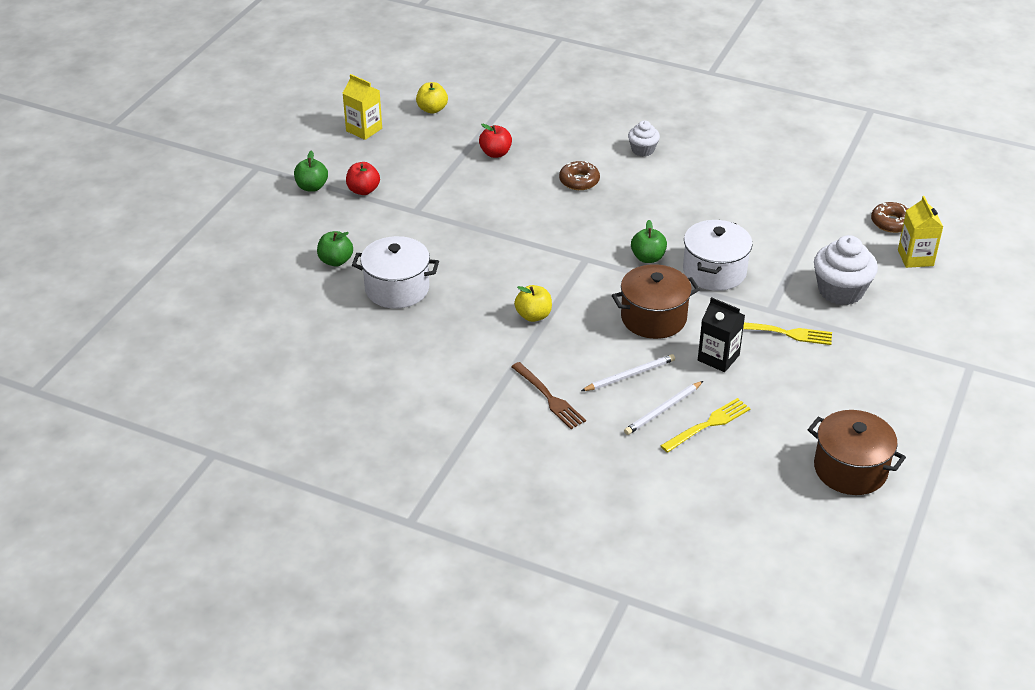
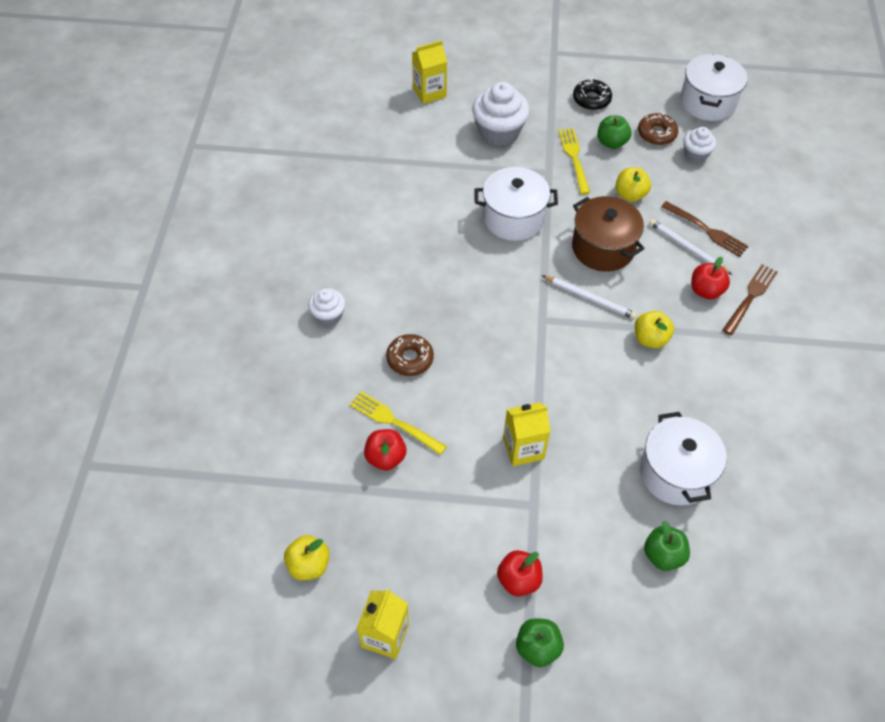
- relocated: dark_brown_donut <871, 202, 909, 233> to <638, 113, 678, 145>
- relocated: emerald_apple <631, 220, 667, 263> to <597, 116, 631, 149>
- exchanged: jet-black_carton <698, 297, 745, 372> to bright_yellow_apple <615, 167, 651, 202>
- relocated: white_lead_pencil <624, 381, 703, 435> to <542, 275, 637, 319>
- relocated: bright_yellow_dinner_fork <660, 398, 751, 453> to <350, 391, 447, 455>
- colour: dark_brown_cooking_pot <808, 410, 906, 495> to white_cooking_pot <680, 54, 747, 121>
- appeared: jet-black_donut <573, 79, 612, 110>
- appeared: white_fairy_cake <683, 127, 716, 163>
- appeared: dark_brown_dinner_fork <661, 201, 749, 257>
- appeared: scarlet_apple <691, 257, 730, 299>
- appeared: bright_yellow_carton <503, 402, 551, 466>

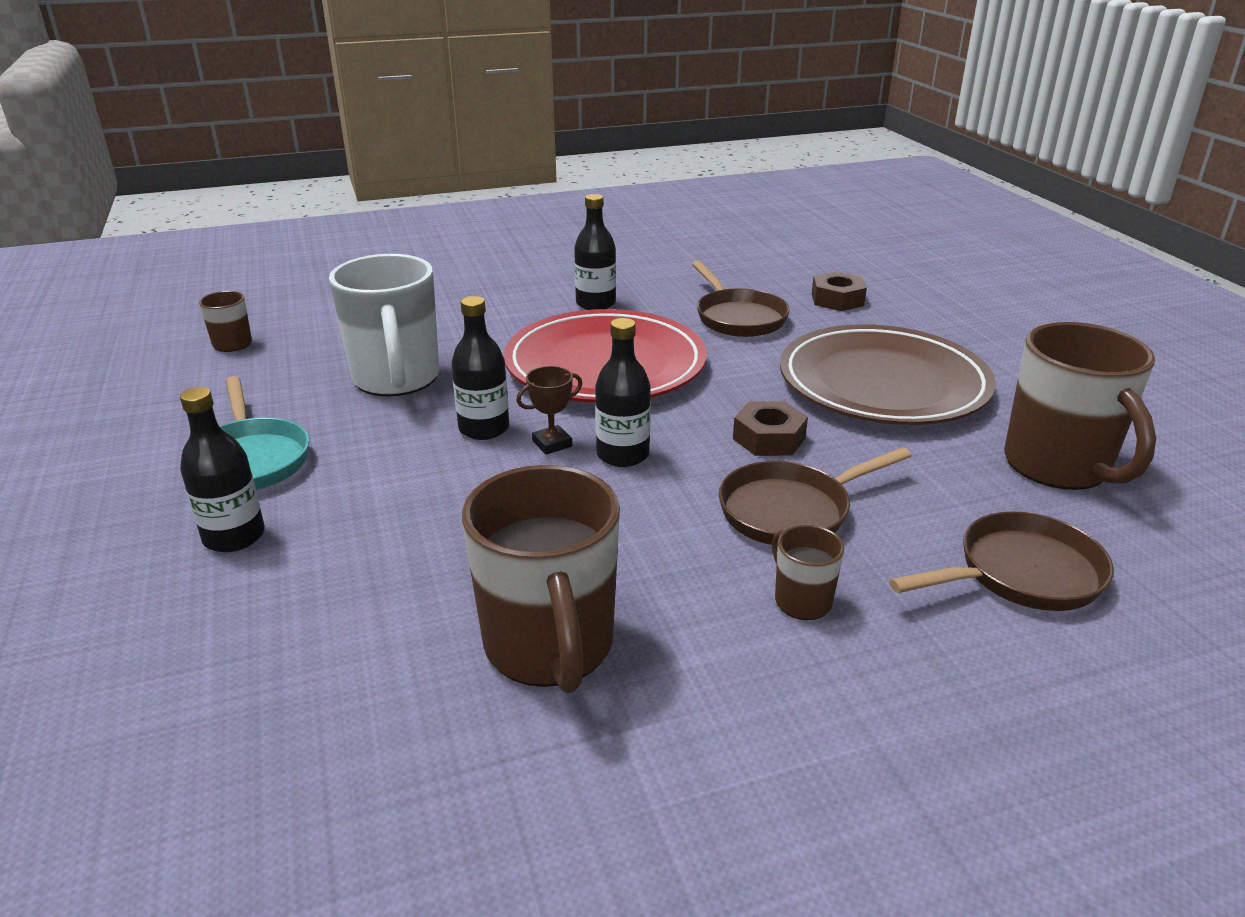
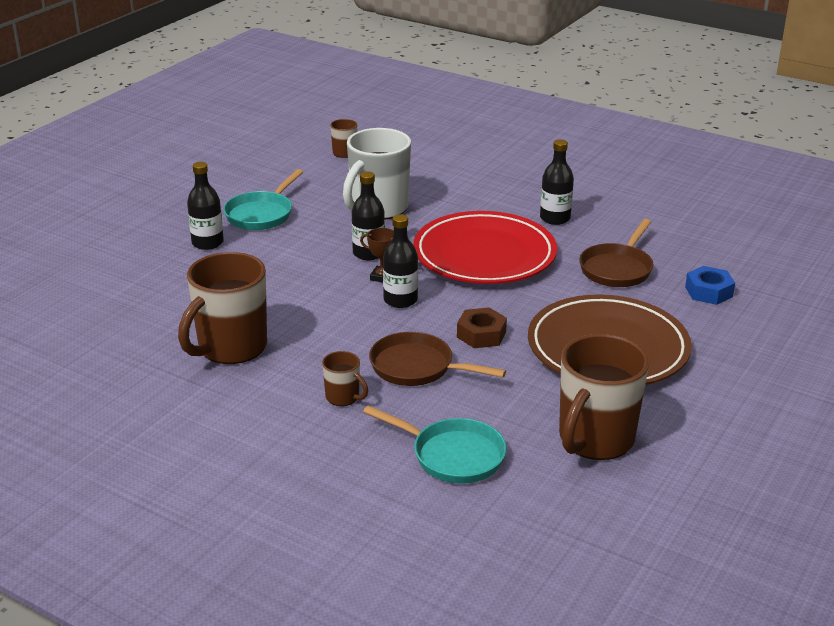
- colour: dark_brown_nut <812, 271, 867, 311> to royal_blue_nut <685, 266, 735, 305>
- colour: dark_brown_pan <889, 511, 1114, 611> to turquoise_pan <363, 405, 506, 484>
- spun: dark_brown_coffee_mug <772, 525, 845, 620> = <322, 351, 368, 406> 105 degrees clockwise

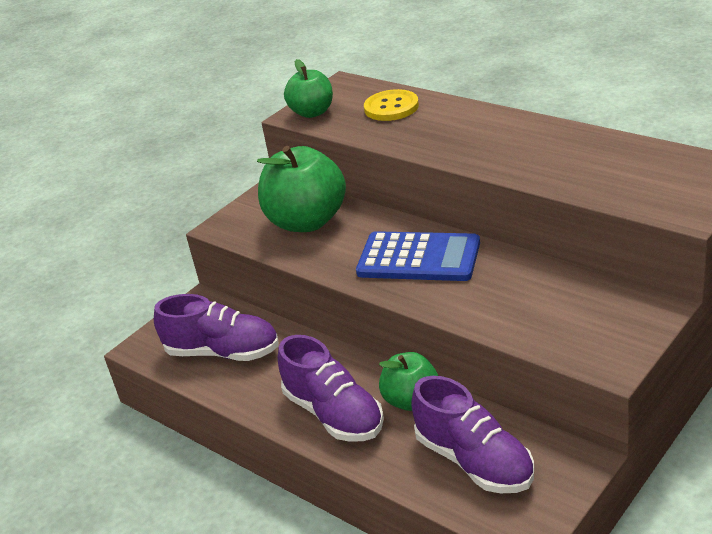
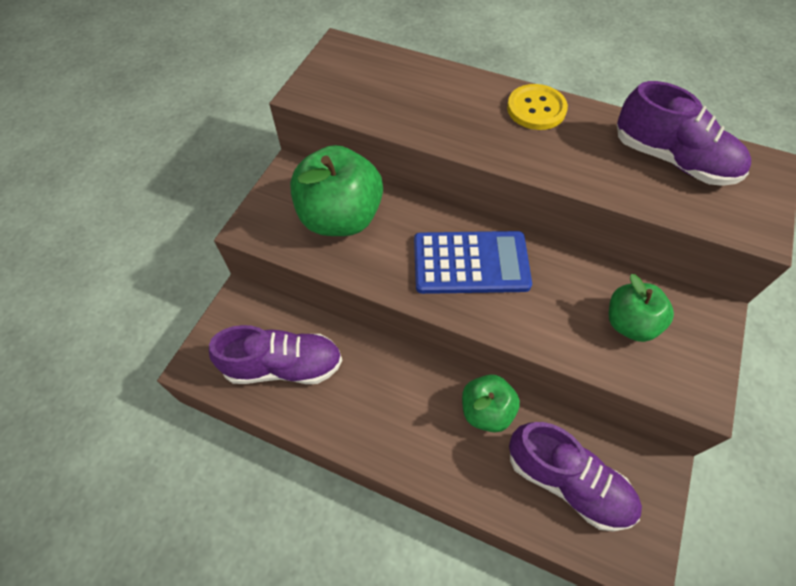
- relocated: emerald_apple <284, 59, 333, 118> to <609, 274, 674, 342>
- relocated: bright_yellow_shirt_button <364, 89, 419, 121> to <507, 84, 568, 130>
- relocated: royal_purple_shoe <278, 335, 384, 442> to <617, 81, 751, 186>

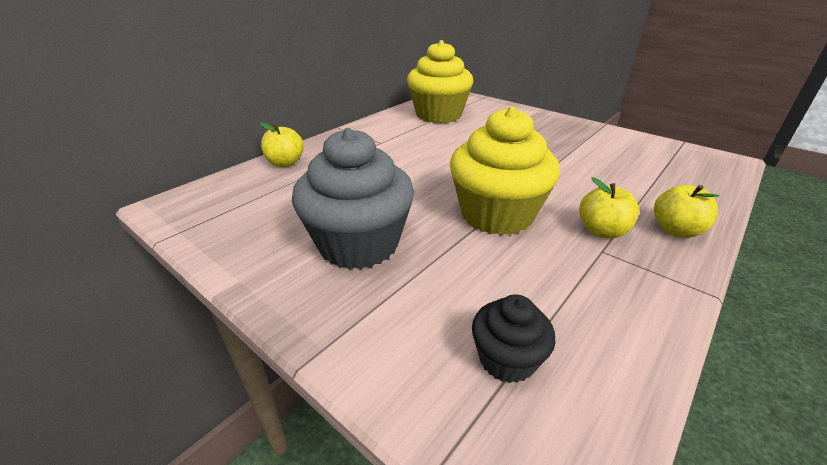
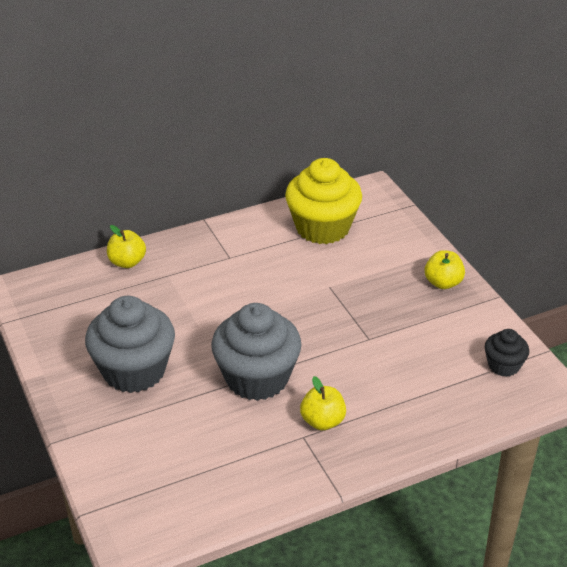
- colour: bright_yellow_fairy_cake <450, 106, 560, 235> to gray_fairy_cake <211, 303, 302, 401>
- relocated: bright_yellow_apple <654, 185, 720, 238> to <425, 250, 465, 289>
- relocated: jet-black_fairy_cake <472, 295, 555, 383> to <485, 329, 529, 377>

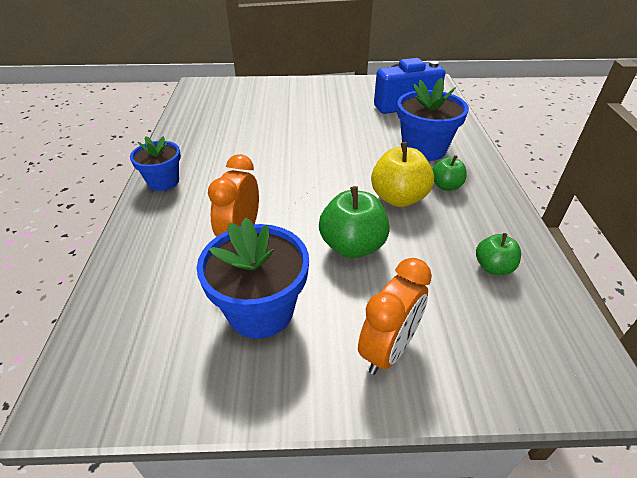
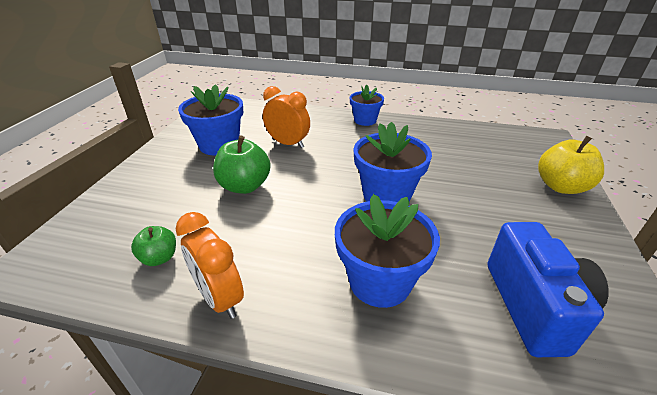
- relocated: bright_yellow_apple <371, 142, 434, 207> to <538, 136, 604, 194>
- missing: emerald_apple <432, 155, 467, 191>
- relocated: orange_alarm_clock <358, 258, 432, 375> to <176, 212, 244, 319>
- appeared: royal_blue_flower_pot <353, 122, 432, 202>

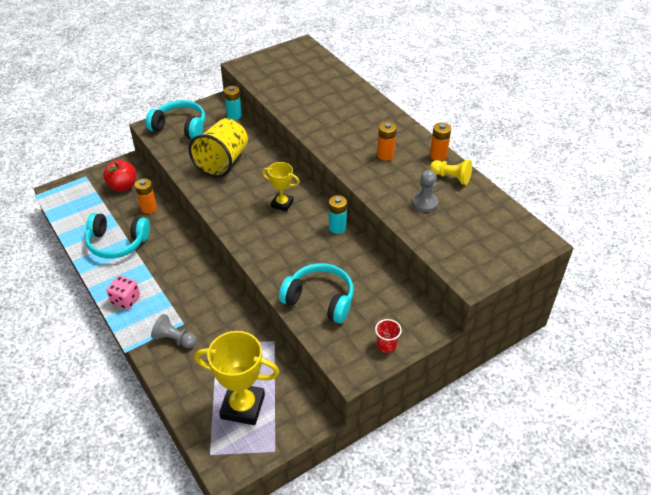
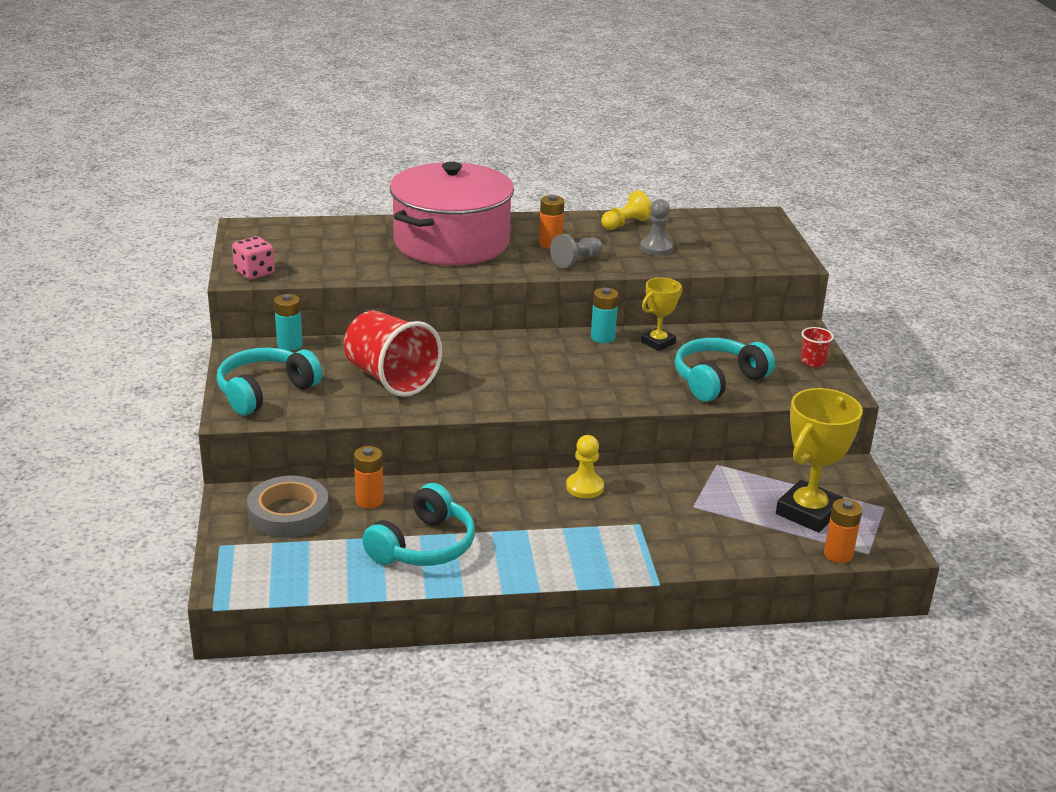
- colour: bright_yellow_cup <188, 118, 248, 178> to scarlet_cup <344, 310, 442, 397>
- relocated: orange_power_cell <430, 122, 451, 161> to <824, 499, 862, 563>
- exchanged: scarlet_apple <103, 160, 136, 191> to gray_sticky_tape <247, 476, 329, 538>
- relocated: bright_yellow_prize_cup <262, 162, 300, 212> to <641, 278, 683, 351>
- relocated: pink_die <106, 275, 140, 309> to <232, 236, 275, 279>
- relocated: gray_game_pawn <151, 314, 197, 348> to <550, 234, 603, 268>
- appeared: pink_cooking_pot <390, 162, 514, 266>
- appeared: bright_yellow_game_pawn <566, 435, 604, 498>

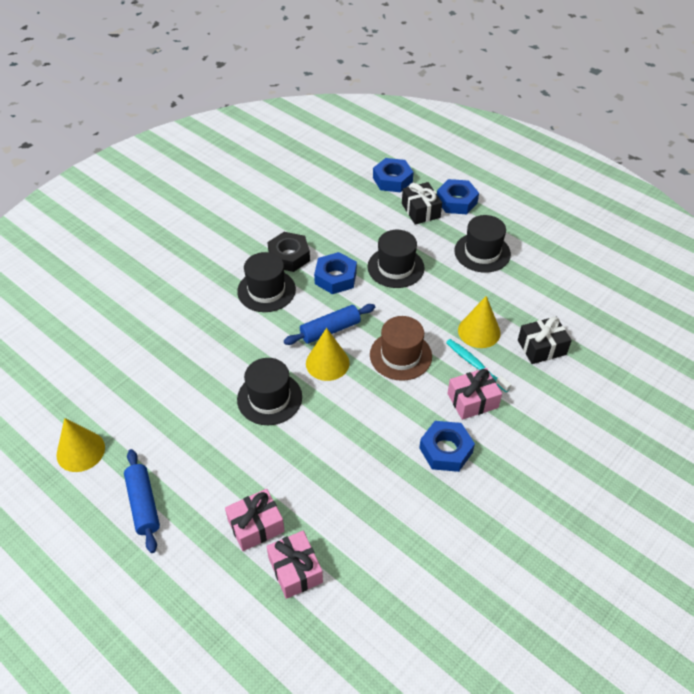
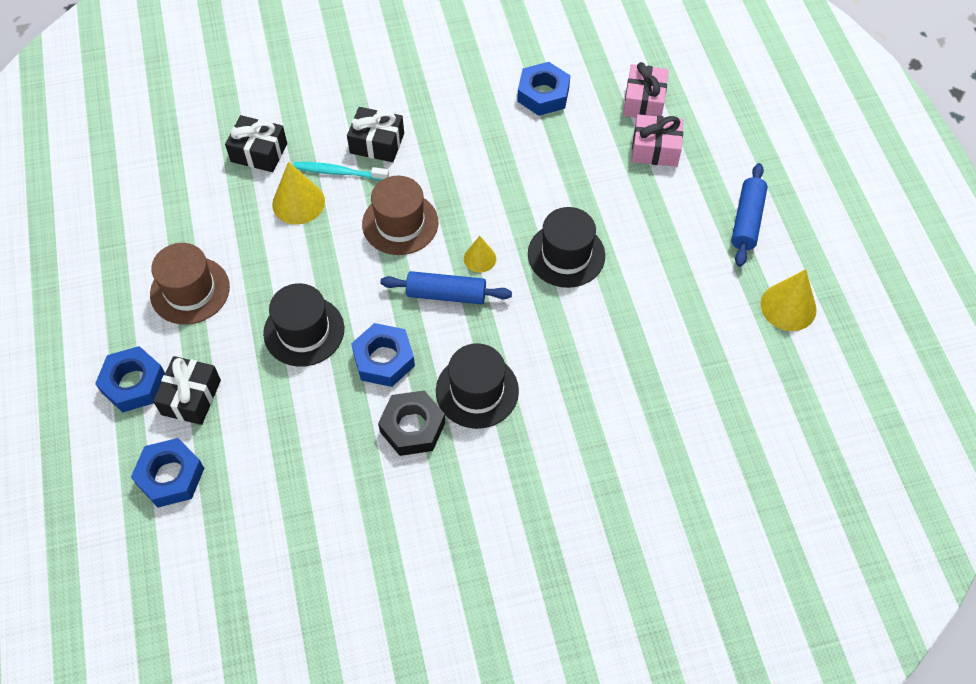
- colour: jet-black_tall_hat <454, 215, 511, 273> to dark_brown_tall_hat <150, 243, 230, 325>
- size: bright_yellow_cone_shape <306, 328, 350, 381> = <464, 236, 496, 273> x0.60
- spun: turquoise_toothbrush <446, 339, 511, 392> = <293, 162, 389, 181> 105 degrees clockwise
- colour: pink_wrapped_gift <447, 368, 502, 420> to jet-black_wrapped_gift <347, 107, 404, 162>
- relocated: royal_blue_nut <419, 421, 475, 472> to <517, 62, 570, 116>

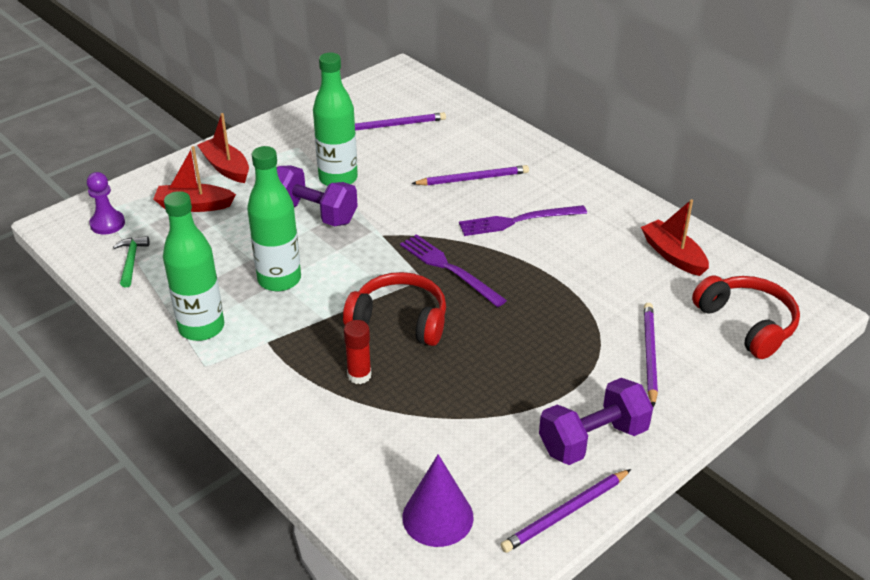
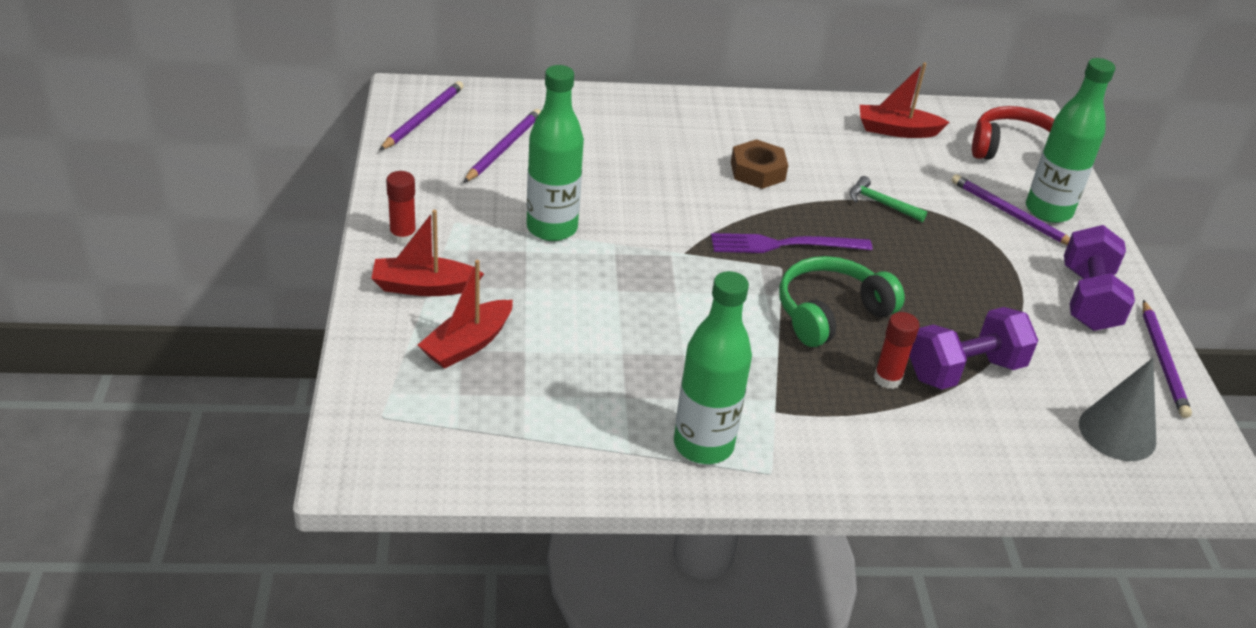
- relocated: emerald_flask <247, 146, 301, 291> to <1026, 58, 1115, 223>
- relocated: royal_purple_dumbbell <277, 165, 358, 226> to <909, 307, 1038, 390>
- relocated: royal_purple_lead_pencil <411, 165, 529, 186> to <379, 81, 464, 151>
- missing: royal_purple_game_pawn <87, 172, 125, 235>
- exchanged: royal_purple_dinner_fork <459, 205, 587, 236> to dark_brown_nut <731, 139, 788, 189>
- relocated: emerald_carpenter's_hammer <113, 236, 149, 287> to <850, 176, 927, 222>
- colour: scarlet_over-ear_headphones <343, 272, 446, 346> to emerald_over-ear_headphones <779, 256, 905, 347>
- colour: royal_purple_cone_shape <402, 454, 474, 547> to gray_cone_shape <1079, 358, 1156, 461>
- appeared: scarlet_stick_of_glue <386, 171, 416, 245>

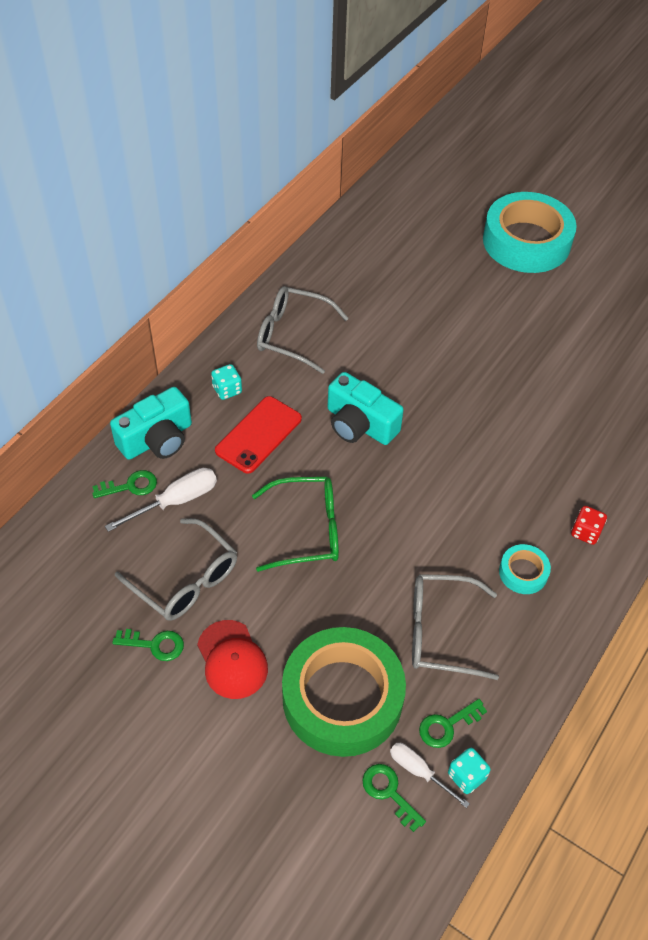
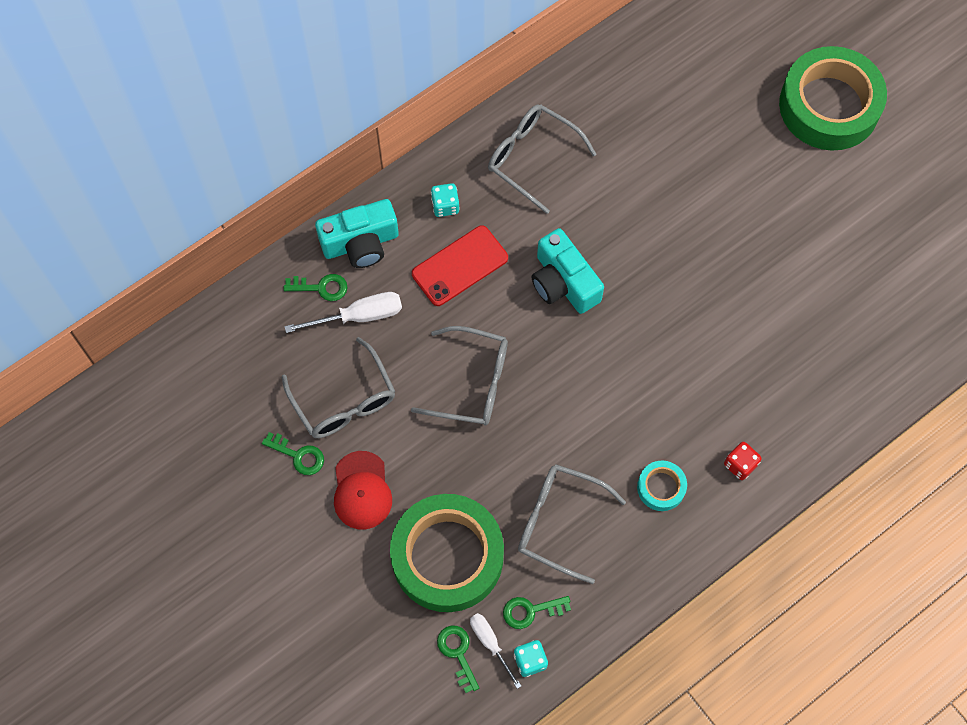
- colour: turquoise_sticky_tape <483, 192, 577, 273> to emerald_sticky_tape <779, 46, 887, 150>
- colour: emerald_glasses <252, 477, 339, 572> to gray_glasses <411, 326, 508, 425>

